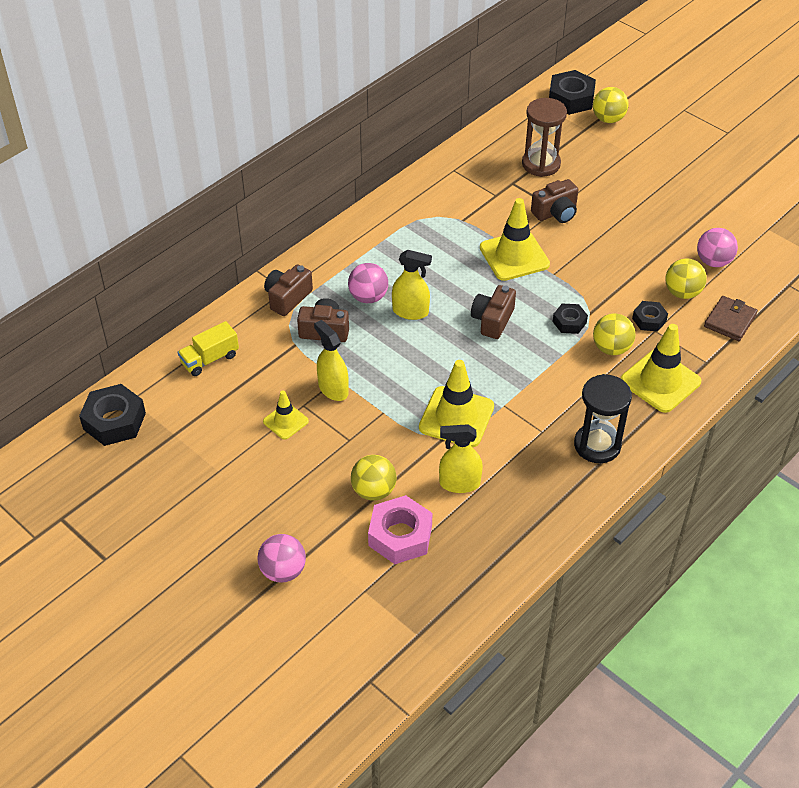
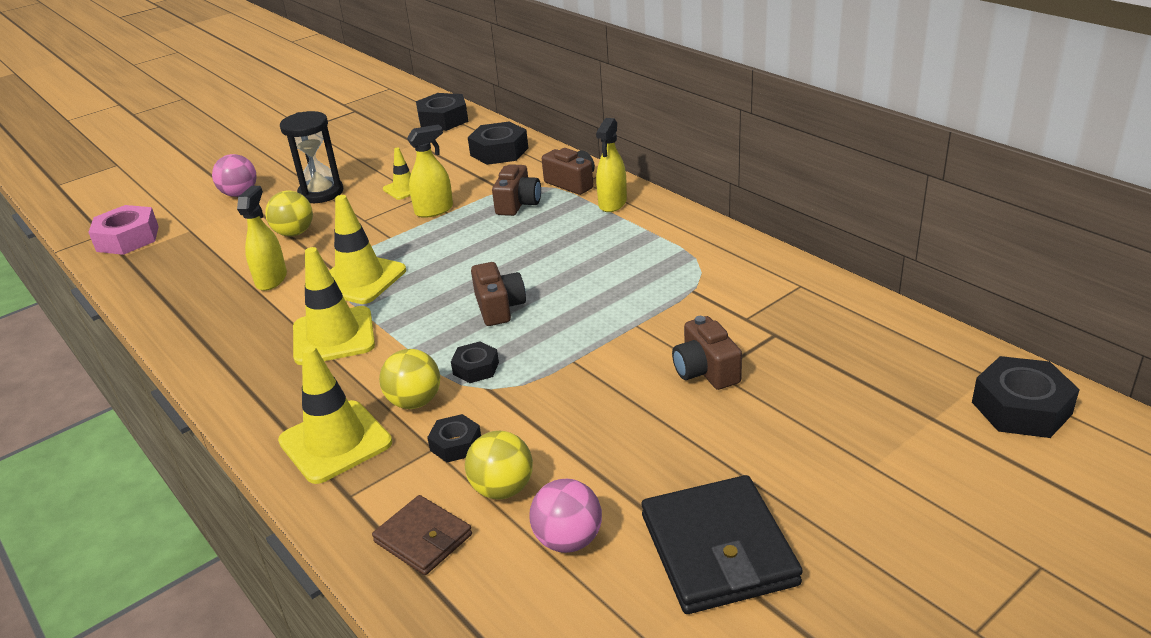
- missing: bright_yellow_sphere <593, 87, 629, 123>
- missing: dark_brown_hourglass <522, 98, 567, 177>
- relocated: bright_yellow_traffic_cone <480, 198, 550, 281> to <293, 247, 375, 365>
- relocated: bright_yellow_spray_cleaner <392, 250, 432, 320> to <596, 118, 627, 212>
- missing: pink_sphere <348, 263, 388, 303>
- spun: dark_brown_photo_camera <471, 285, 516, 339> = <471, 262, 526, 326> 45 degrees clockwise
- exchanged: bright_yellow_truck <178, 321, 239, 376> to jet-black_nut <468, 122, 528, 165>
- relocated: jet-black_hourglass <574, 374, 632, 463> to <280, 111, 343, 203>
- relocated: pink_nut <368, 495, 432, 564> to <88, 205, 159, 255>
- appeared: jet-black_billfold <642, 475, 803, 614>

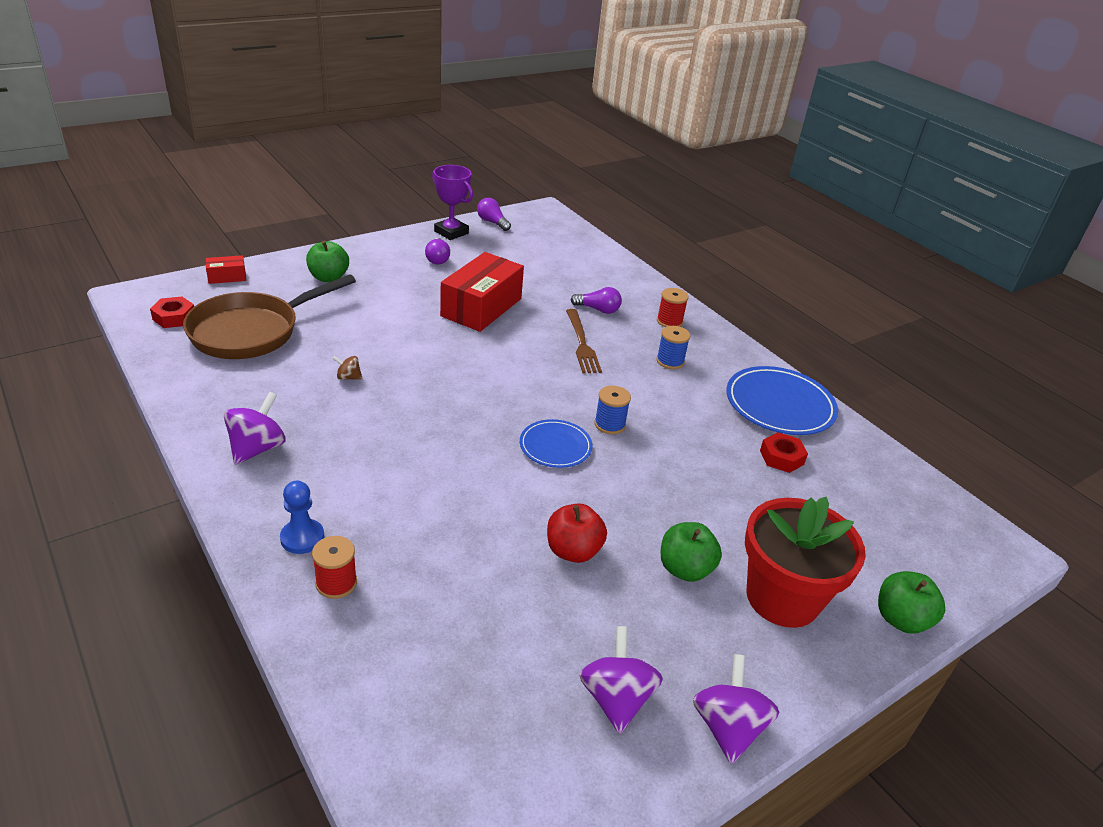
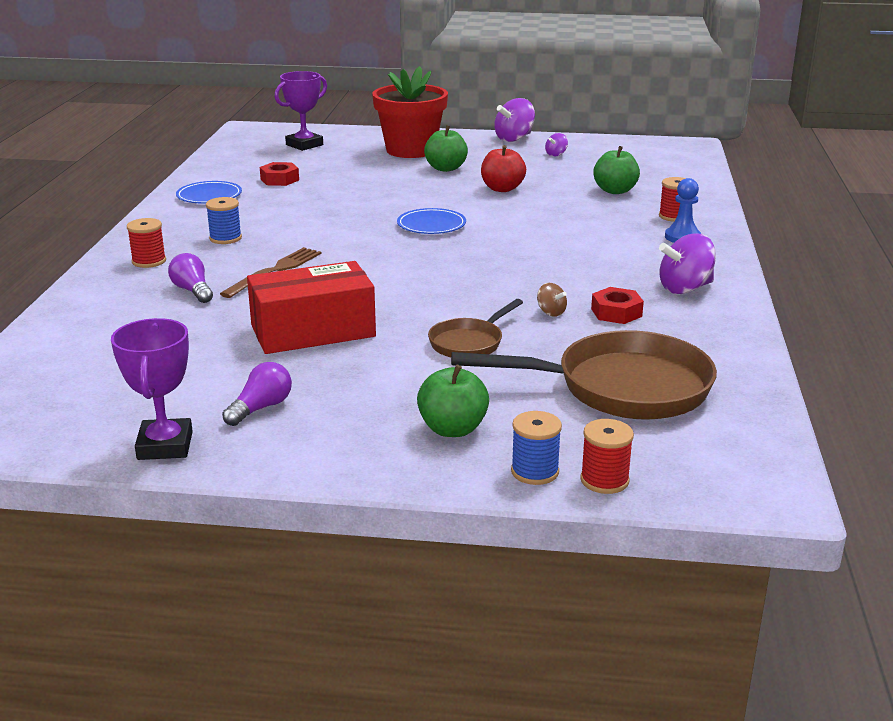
- missing: royal_purple_light_bulb <477, 198, 511, 231>
- exchanged: scarlet_parcel <206, 255, 246, 284> to scarlet_spool <580, 419, 634, 494>
- relocated: scarlet_nut <150, 297, 194, 328> to <591, 287, 644, 324>
- size: royal_blue_plate <726, 366, 838, 435> = <176, 181, 242, 203> x0.60
- relocated: royal_blue_spool <594, 386, 631, 434> to <511, 411, 562, 485>
- relocated: emerald_apple <878, 571, 945, 634> to <593, 146, 640, 194>
- size: royal_purple_toy_top <579, 626, 663, 734> = <545, 133, 568, 157> x0.51
- appeared: royal_purple_prize_cup <275, 71, 327, 151>
- appeared: dark_brown_pan <428, 299, 523, 357>

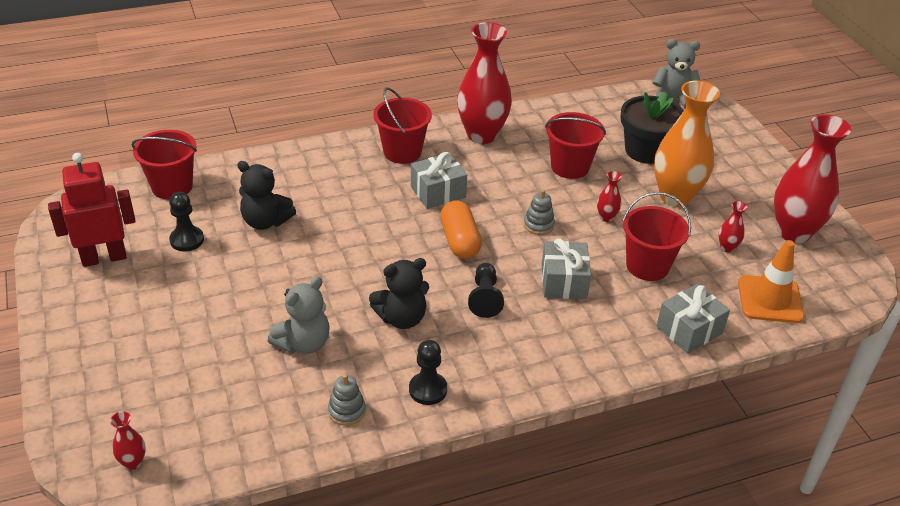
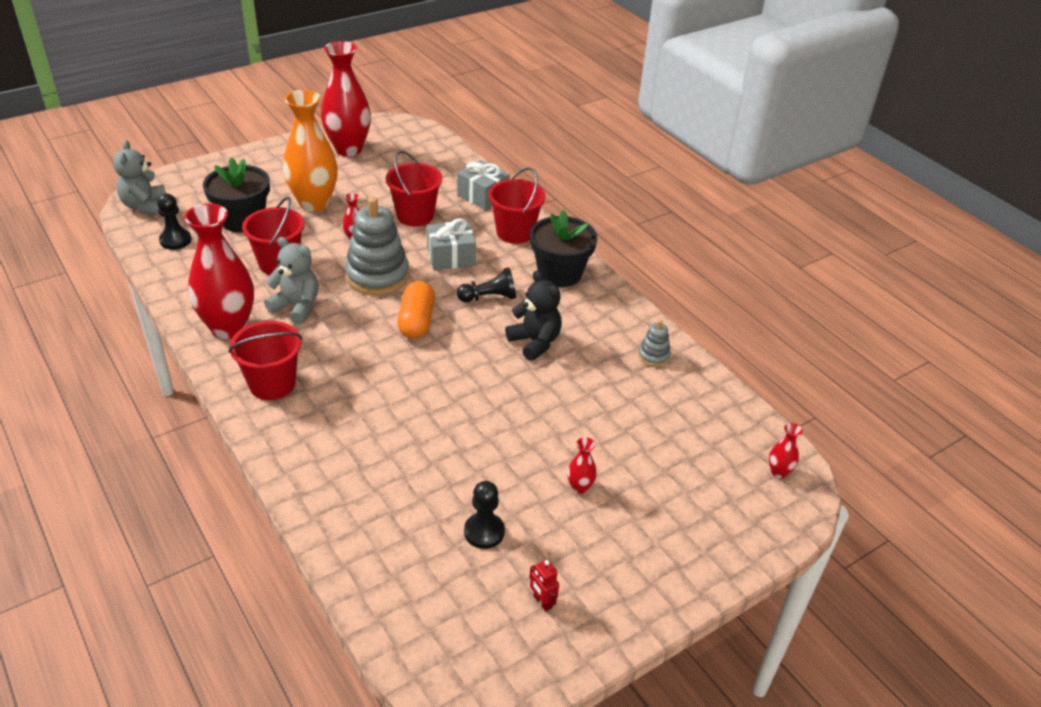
- relocated: scarlet_bucket <132, 130, 197, 199> to <488, 167, 546, 244>
- missing: gray_wrapped_gift <411, 152, 467, 209>
- size: scarlet_robot <48, 153, 136, 267> = <529, 559, 559, 612> x0.42
- missing: jet-black_teddy_bear <237, 161, 296, 230>
- size: gray_ring_stacker <524, 189, 555, 235> = <345, 197, 409, 295> x2.12
- spun: orange_pill_shape <440, 201, 482, 259> = <397, 281, 435, 339> 60 degrees counterclockwise
- relocated: scarlet_vase <719, 201, 748, 253> to <567, 437, 597, 494>
- missing: orange_traffic_cone <738, 240, 805, 323>
- relocated: gray_teddy_bear <268, 277, 330, 354> to <264, 237, 319, 324>
- relocated: jet-black_game_pawn <409, 340, 447, 405> to <157, 194, 191, 250>
- appeared: jet-black_flower_pot <530, 210, 597, 287>

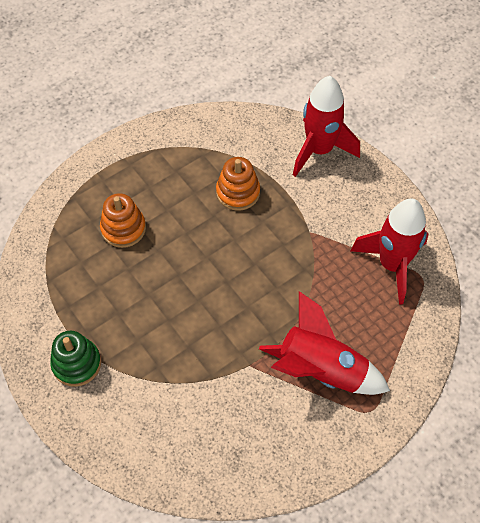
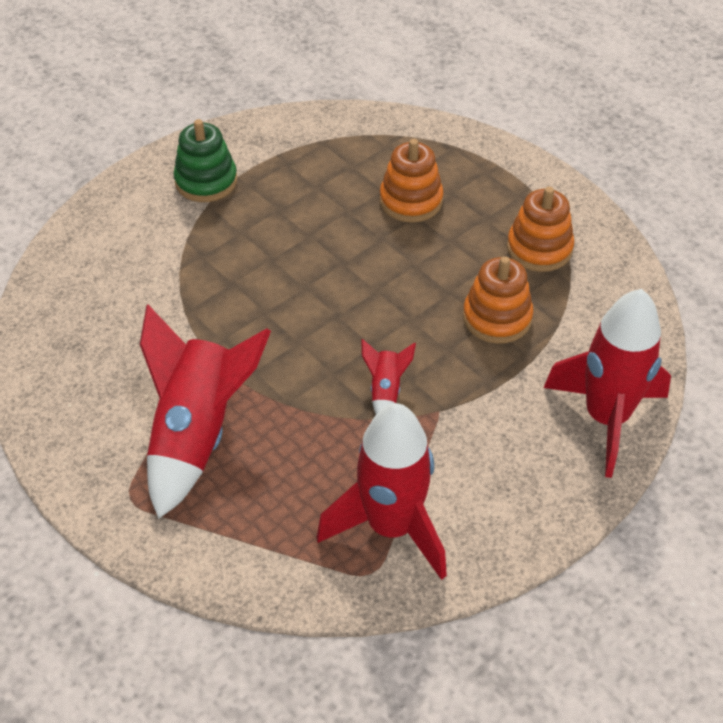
- appeared: orange_ring_stacker <507, 187, 574, 272>
- appeared: scarlet_toy_rocket <361, 339, 416, 414>

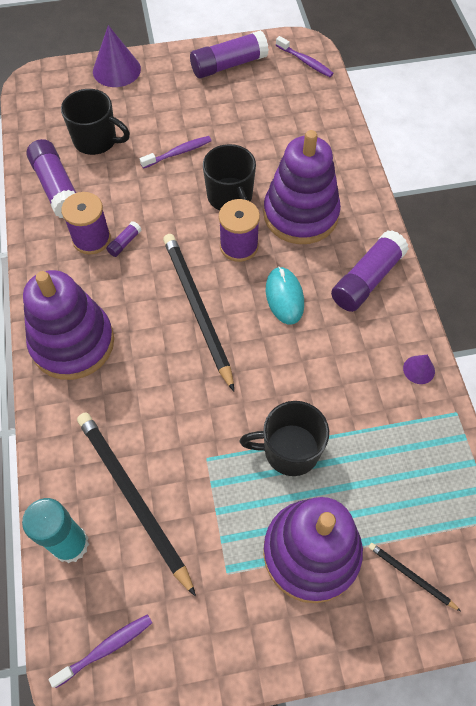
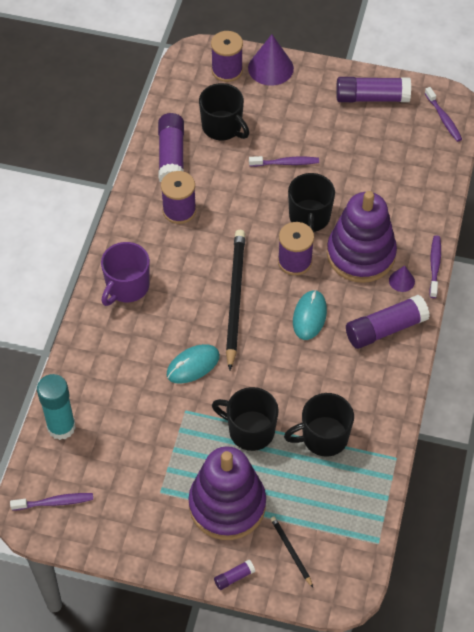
- relocated: royal_purple_stick_of_glue <106, 221, 141, 257> to <214, 560, 255, 590>
- exchanged: royal_purple_ring_stacker <23, 270, 114, 380> to royal_purple_coffee_mug <101, 242, 150, 306>
- relocated: royal_purple_cone_shape <403, 355, 435, 384> to <389, 266, 415, 292>
- missing: jet-black_lead_pencil <77, 412, 196, 597>
- appeared: royal_purple_spool <211, 31, 243, 82>
- appeared: royal_purple_toothbrush <429, 236, 441, 298>
- appeared: turquoise_computer_mouse <166, 344, 220, 384>
- appeared: jet-black_coffee_mug <284, 393, 354, 457>

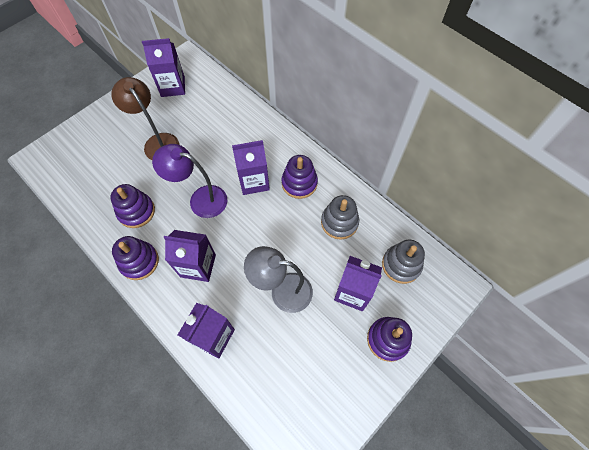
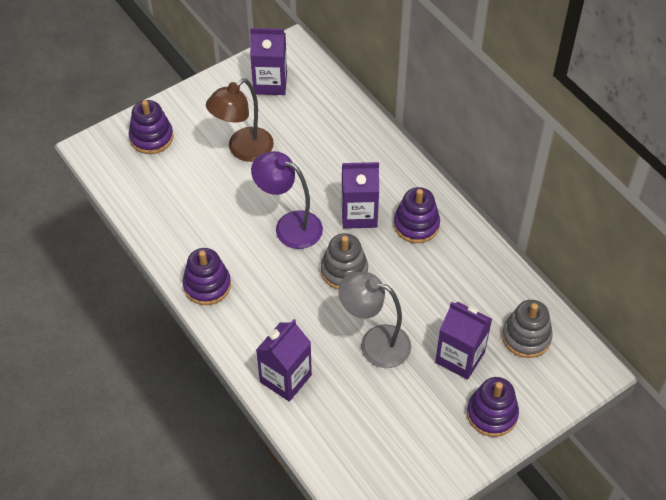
- spun: dark_brown_reading_lamp <111, 77, 179, 160> = <206, 78, 274, 162> 105 degrees counterclockwise
- relocated: royal_purple_ring_stacker <110, 184, 155, 228> to <129, 100, 174, 154>
- relocated: gray_ring_stacker <321, 195, 359, 240> to <321, 233, 368, 290>
- missing: royal_purple_carton <163, 230, 216, 282>

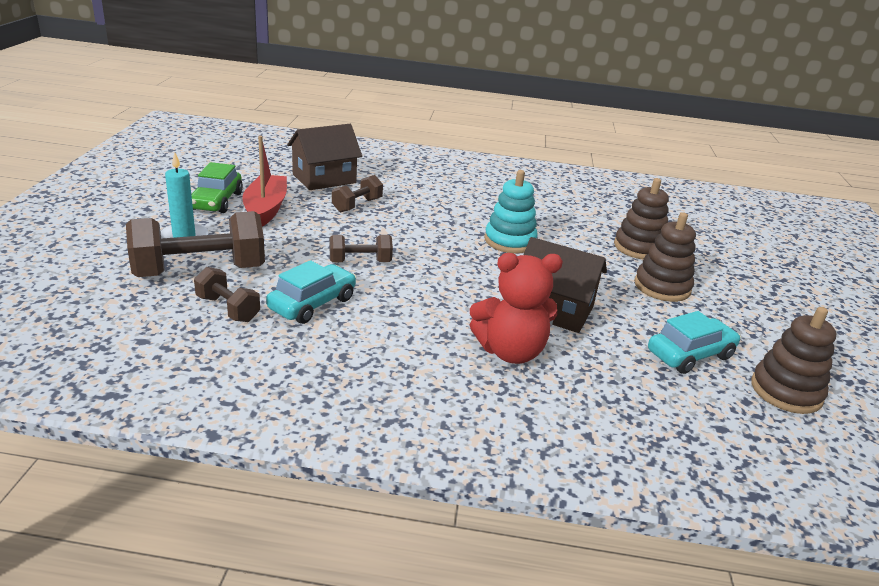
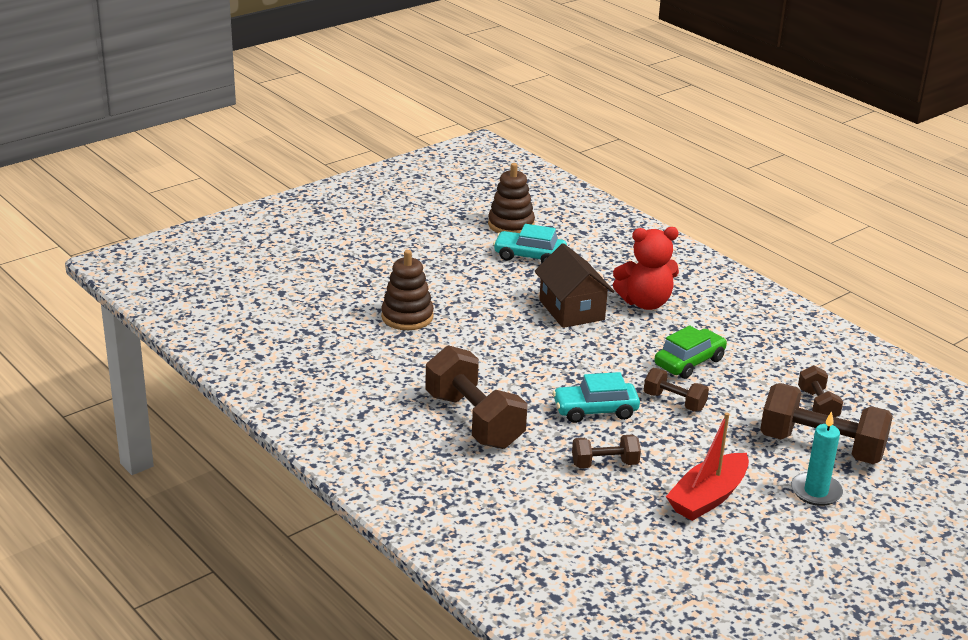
- missing: dark_brown_cottage <287, 124, 362, 190>
- relocated: emerald_car <191, 162, 243, 213> to <655, 325, 727, 379>
- missing: turquoise_ring_stacker <485, 170, 538, 253>
- missing: dark_brown_ring_stacker <634, 212, 696, 302>
- spun: scarlet_teddy_bear <469, 253, 563, 364> = <613, 227, 679, 310> 135 degrees clockwise
- relocated: turquoise_car <266, 260, 356, 324> to <553, 372, 640, 423>
- appeared: dark_brown_dumbbell <425, 345, 528, 449>

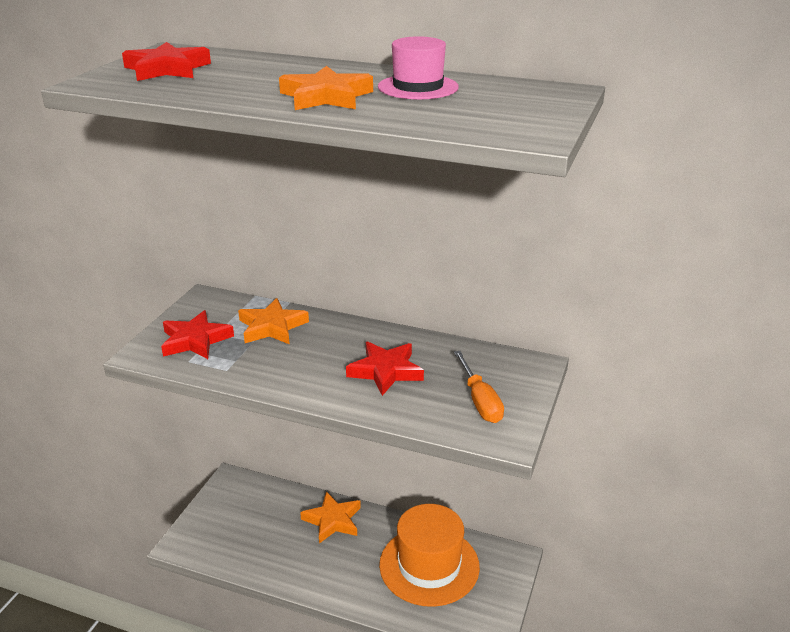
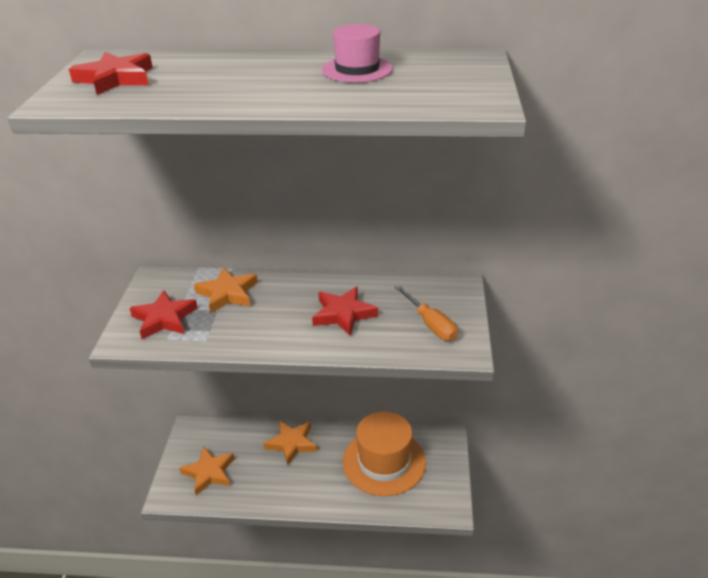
- relocated: orange_star <279, 66, 373, 110> to <179, 446, 235, 496>

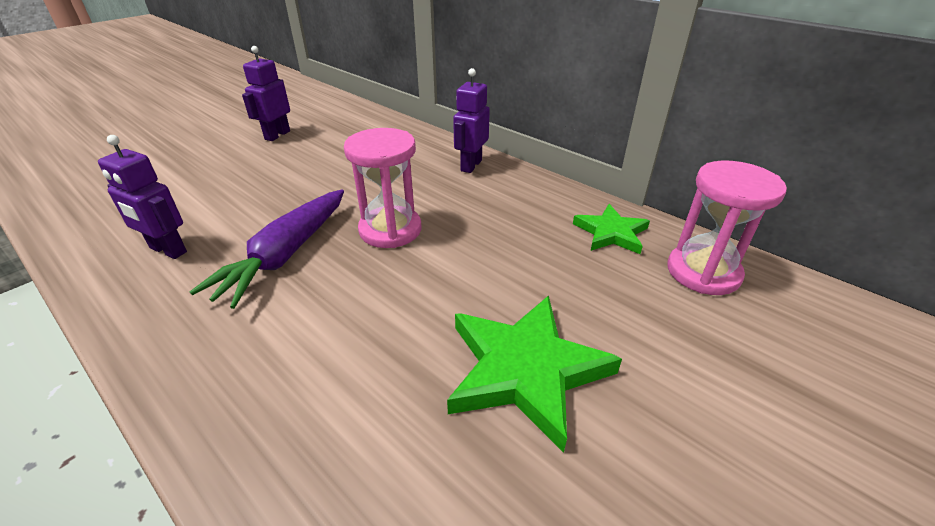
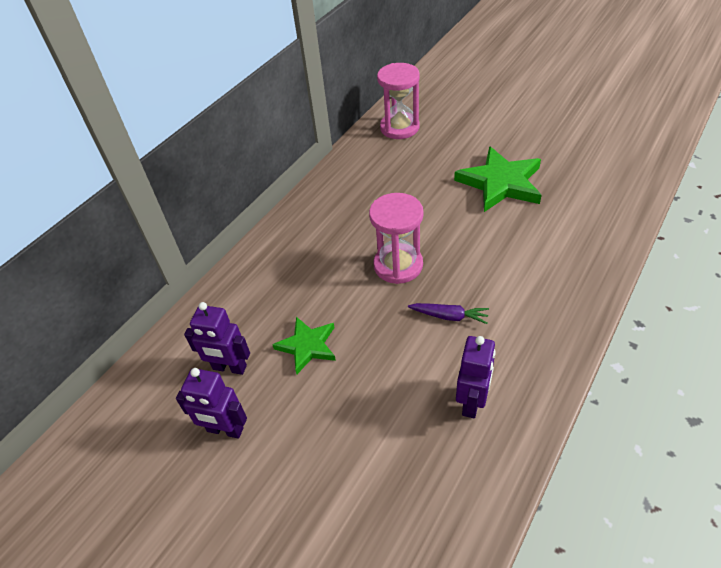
- relocated: royal_purple_robot <453, 68, 490, 173> to <184, 302, 250, 375>
- size: royal_purple_root_vegetable <189, 189, 344, 309> = <408, 303, 489, 324> x0.51
- relocated: emerald_star <573, 204, 650, 254> to <272, 317, 336, 374>

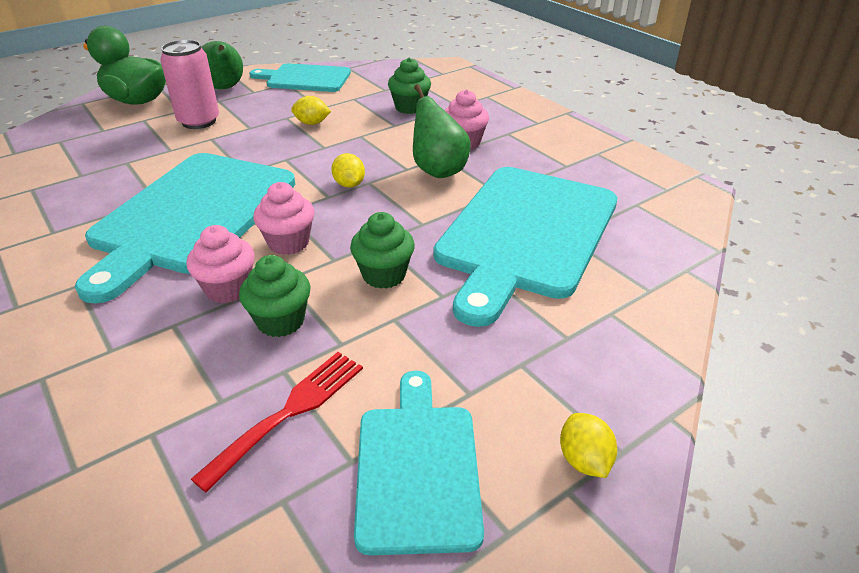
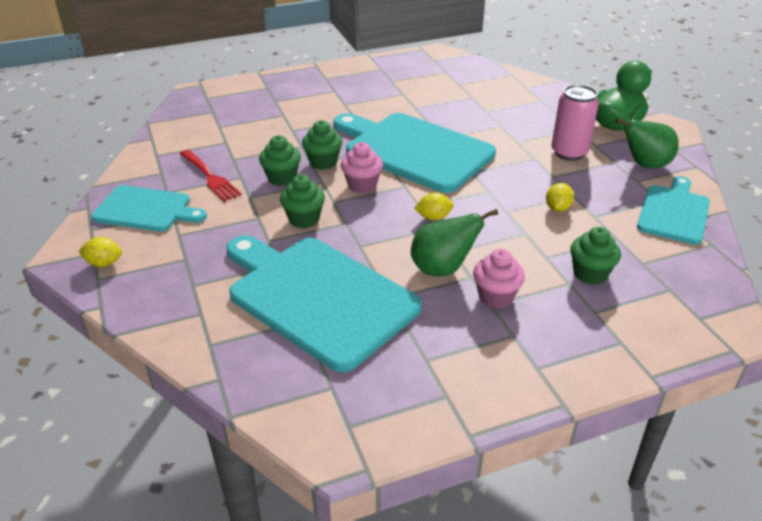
- colour: pink_fairy_cake <186, 225, 255, 303> to emerald_fairy_cake <302, 120, 342, 170>

